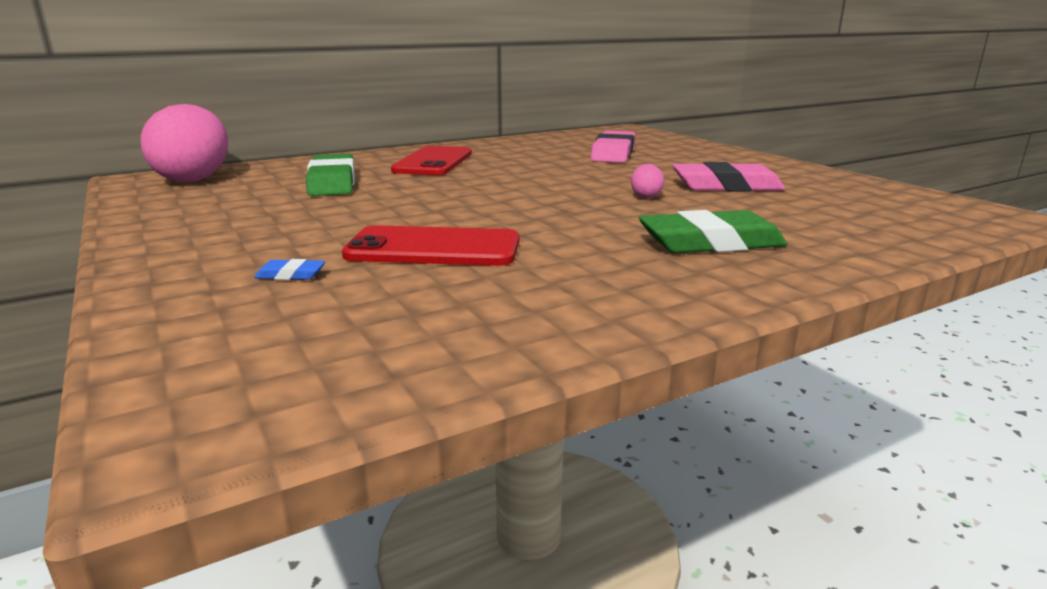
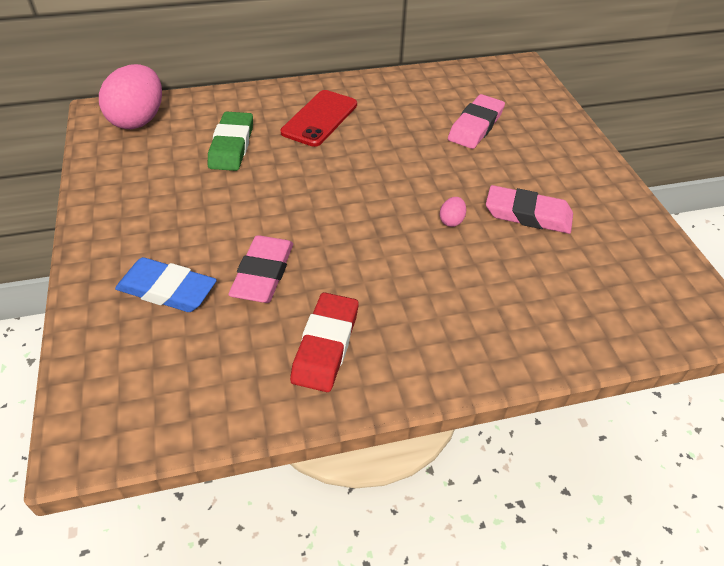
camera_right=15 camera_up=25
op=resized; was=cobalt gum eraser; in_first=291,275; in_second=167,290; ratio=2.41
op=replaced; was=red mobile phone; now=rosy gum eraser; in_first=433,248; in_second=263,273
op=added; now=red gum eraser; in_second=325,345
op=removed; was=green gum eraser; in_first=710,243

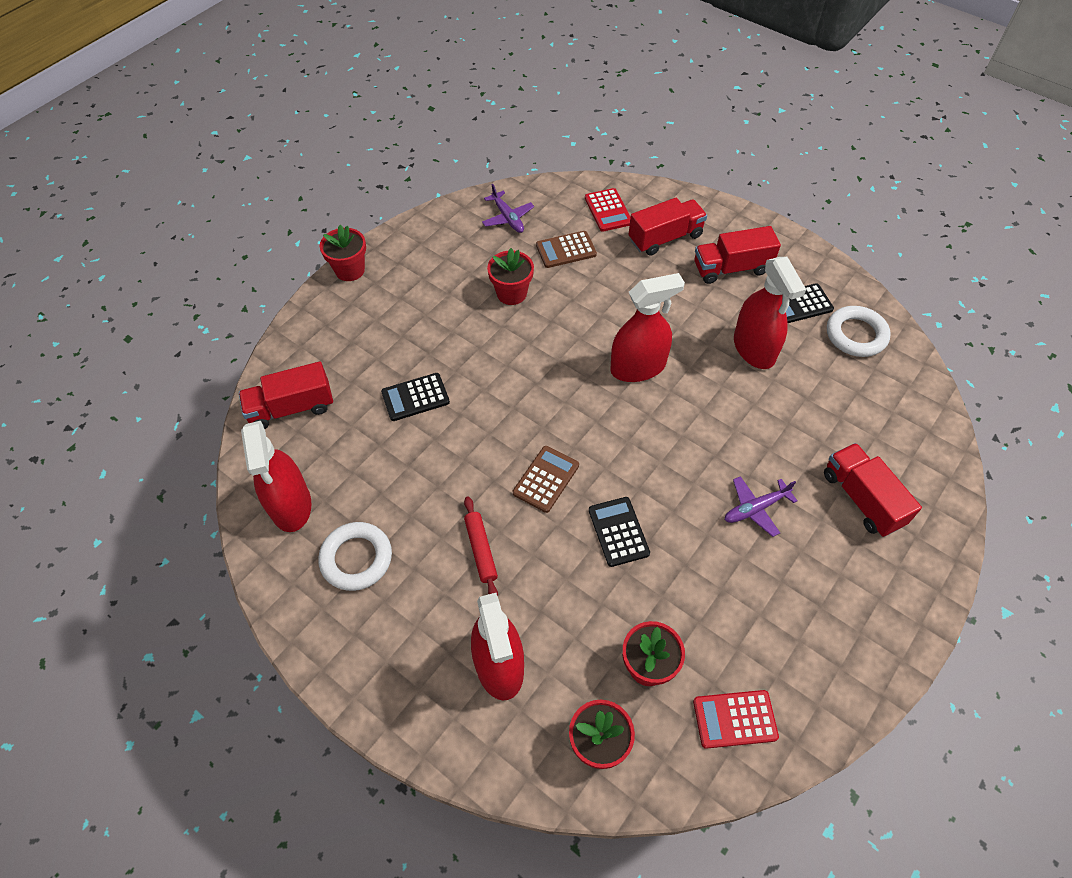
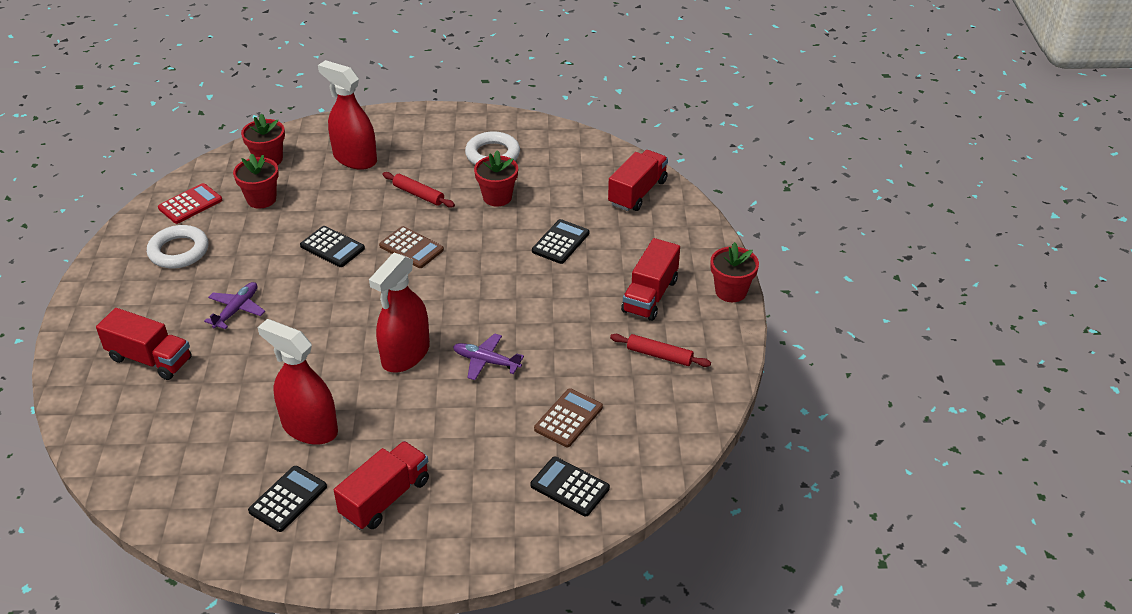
camera_right=140 camera_up=-15
op=moved; was=snow-white torus; in_first=856,335; in_second=179,251
op=turned; was=dark brown adding machine; in_first=546,479; in_second=411,248; clockwise=-45
op=moved; was=royal purple aeroplane; in_first=507,217; in_second=486,361
op=moved; was=red flower pot; in_first=511,293; in_second=497,197
op=recoloured; was=red adding machine; now=jet-black adding machine; in_first=608,210; in_second=569,487
op=added; now=red dough roller; in_second=659,355
op=moved; was=red truck; in_first=665,238; in_second=650,295
op=removed; was=red sprayer; in_first=291,505

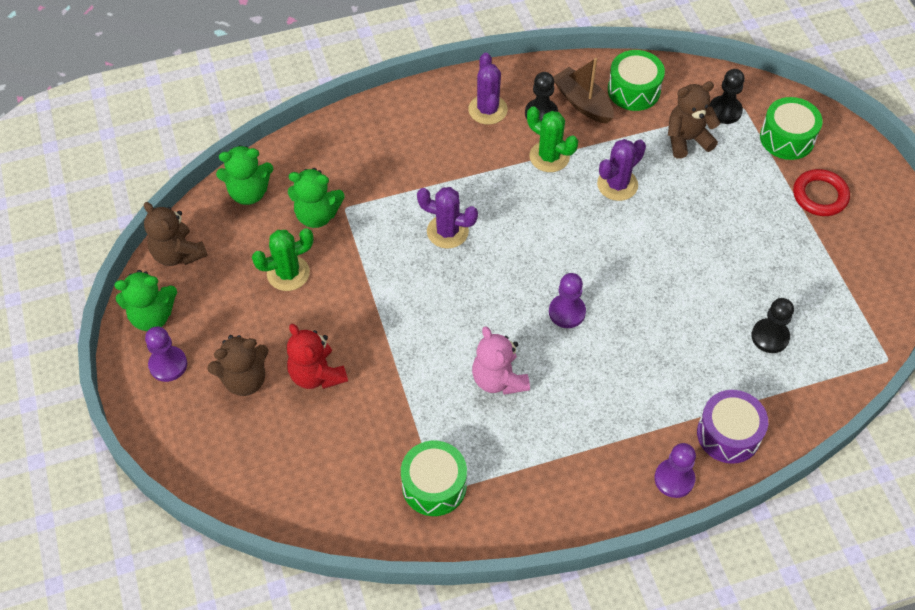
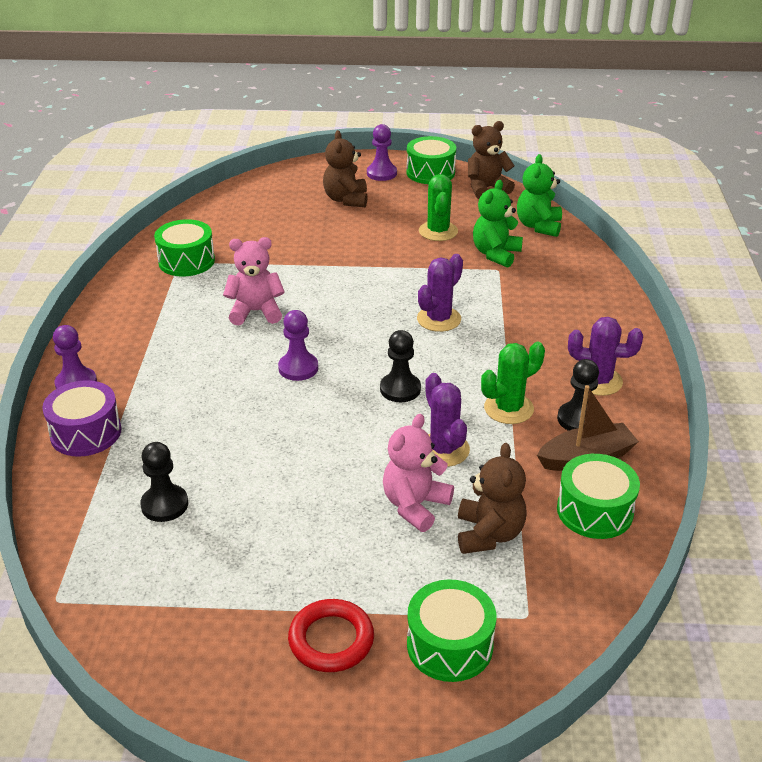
camera_right=110 camera_up=-20
op=moved; was=jet-black game pawn; in_first=725,111; in_second=400,389
op=added; now=rosy stuffed bear; in_second=415,505
op=replaced; was=green stuffed bear; now=green drum; in_first=152,316; in_second=430,172
op=removed; was=red stuffed bear; in_first=317,375

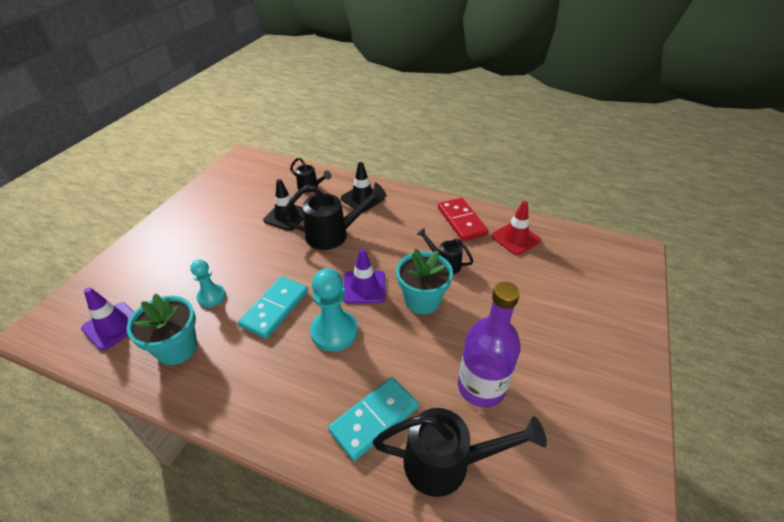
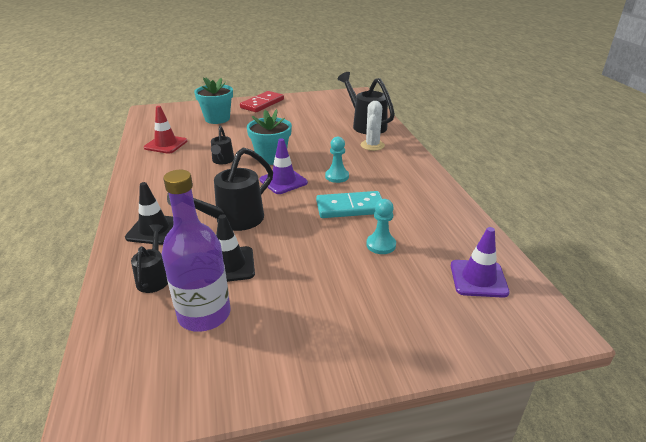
camera_right=-125 camera_up=-10
op=moved; was=royal purple drink bottle; in_first=481,387; in_second=204,314
op=turned; was=jet-black watering pot; in_first=334,234; in_second=233,220; clockwise=-90
op=moved; was=aqua flower pot; in_first=177,348; in_second=217,119
op=moved; was=red domino; in_first=461,221; in_second=262,104
op=resized; was=aqua game pawn; in_first=334,331; in_second=337,176; ratio=0.62
op=replaced; was=aqua domino; now=snow-white cactus; in_first=374,419; in_second=372,145

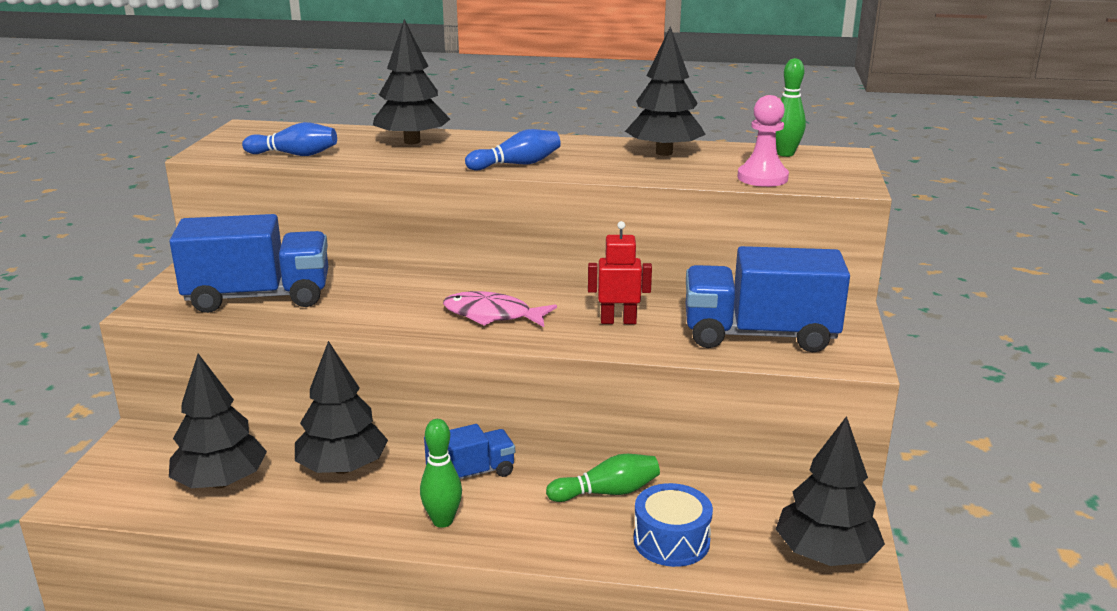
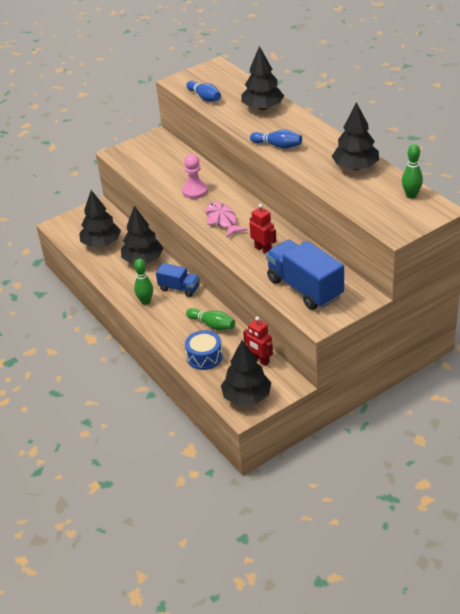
camera_right=50 camera_up=15
op=moved; was=rosy game pawn; in_first=762,178; in_second=195,191
op=added; now=red toy robot; in_second=260,360
op=removed; was=cobalt truck; in_first=259,297

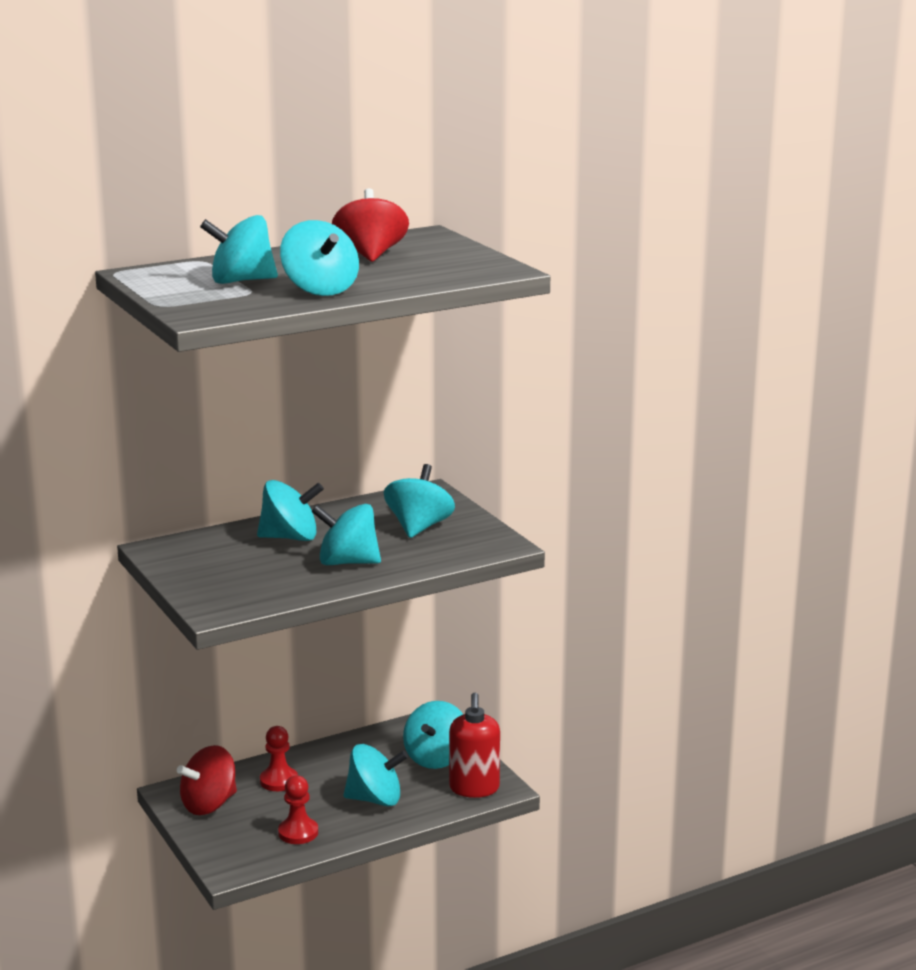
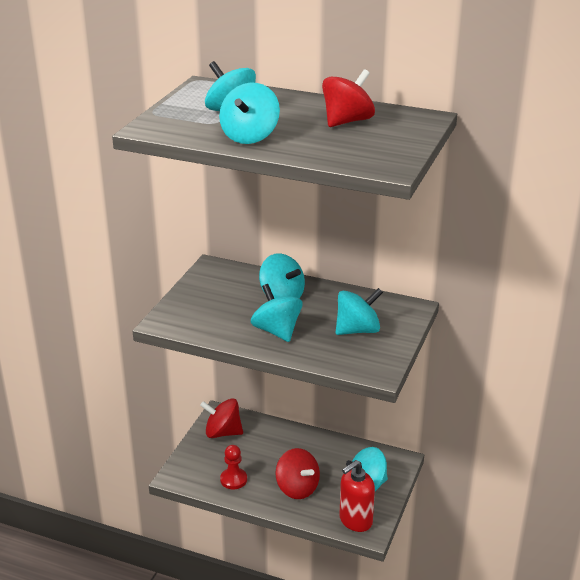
camera_right=50 camera_up=10
op=recoloured; was=aqua spinning top; now=red spinning top; in_first=375,799; in_second=297,488
op=removed; was=red game pawn; in_first=279,781

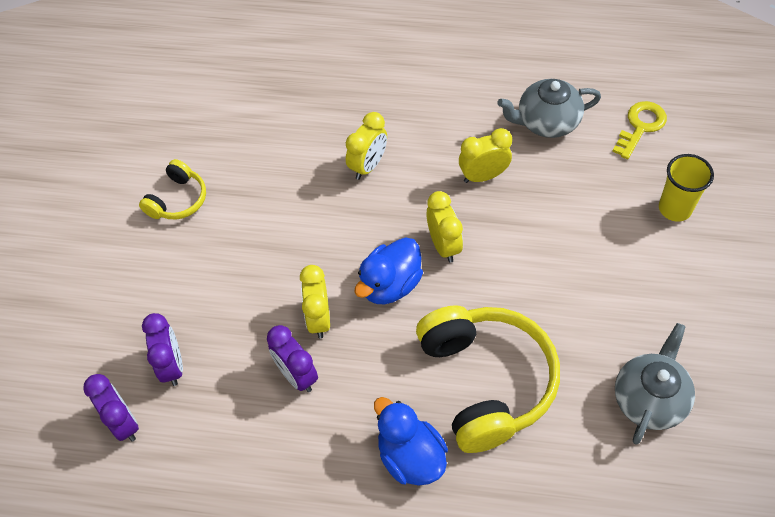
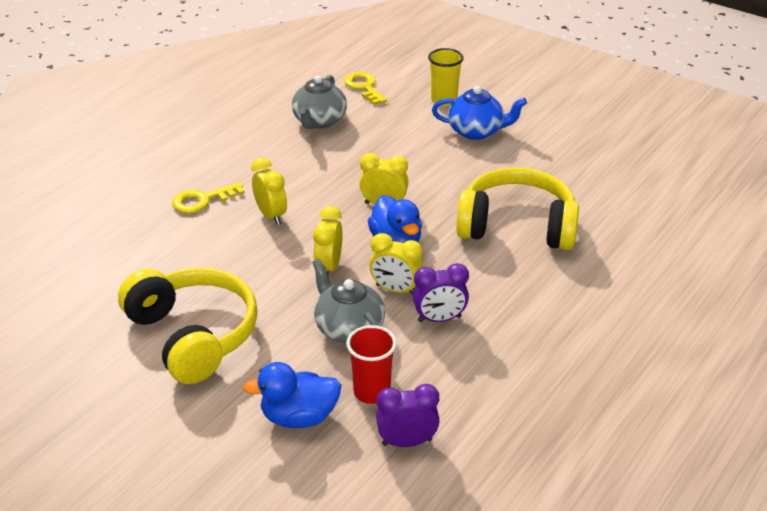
camera_right=-65 camera_up=-20
op=resized; was=yellow over-ear headphones; in_first=178,200; in_second=193,335; ratio=1.99
op=added; now=yellow door key; in_second=202,200
op=moved; was=cobalt duck; in_first=410,456; in_second=299,417
op=moved; was=ash-grey china teapot; in_first=649,399; in_second=348,328
op=moved; was=yellow alarm clock; in_first=483,176; in_second=329,267
op=replaced; was=royal purple alarm clock; now=red beaker; in_first=172,366; in_second=372,392
op=added; now=cobalt china teapot; in_second=476,131

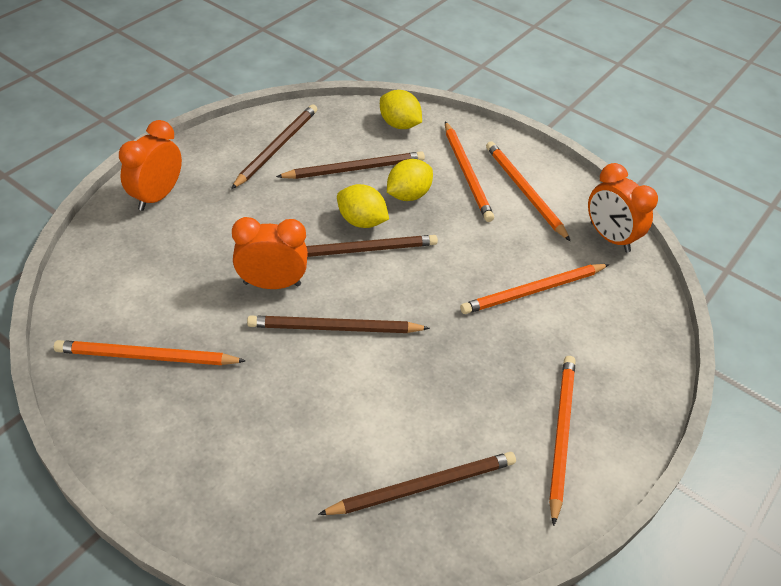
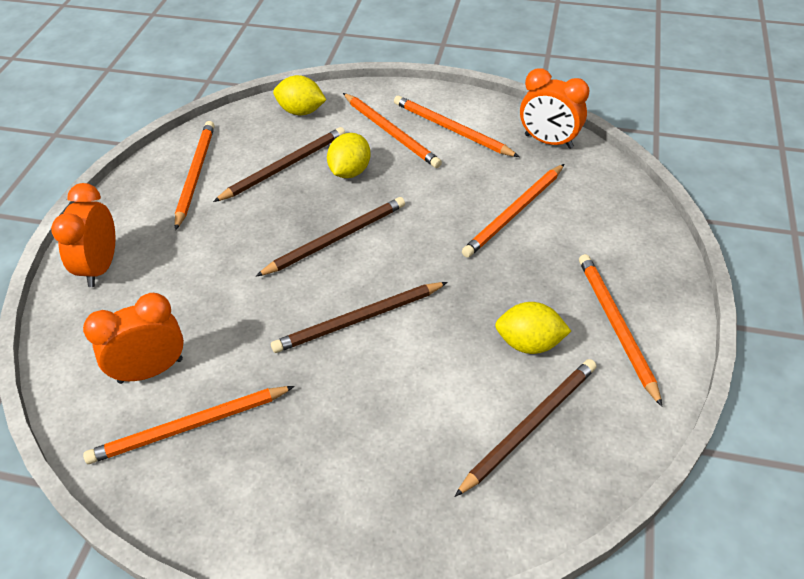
camera_right=-20 camera_up=0
op=moved; was=bright orange alarm clock; in_first=272,284; in_second=151,371
op=recoloured; was=dark brown wooden pencil; now=bright orange wooden pencil; in_first=277,147; in_second=195,174
op=moved; was=yellow lemon; in_first=361,221; in_second=529,343

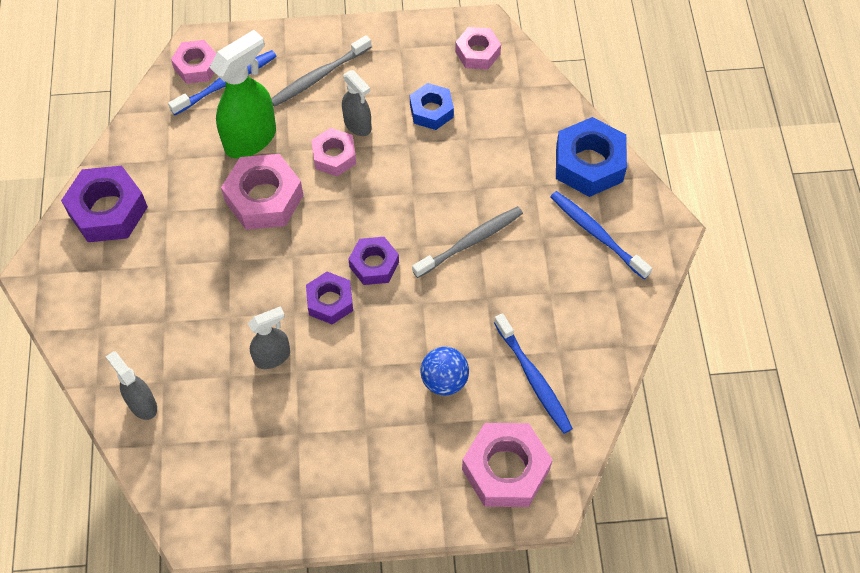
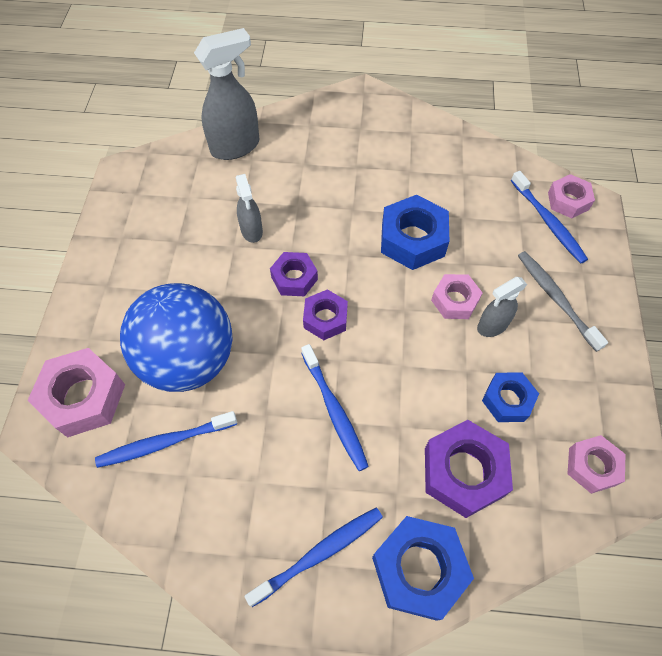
camera_right=100 camera_up=0
op=resized; was=cobalt sphere; in_first=444,380; in_second=189,360; ratio=2.19
op=resized; was=ash-grey sprayer; in_first=142,404; in_second=236,147; ratio=1.72
op=recoloured; was=ash-grey dental brush; now=cobalt dental brush; in_first=471,242; in_second=334,411
op=recoloured; was=rosy hex nut; now=cobalt hex nut; in_first=264,198; in_second=413,239
op=moved; was=royal purple hex nut; in_first=108,210; in_second=463,472
op=removed; was=green sprayer; in_first=251,139

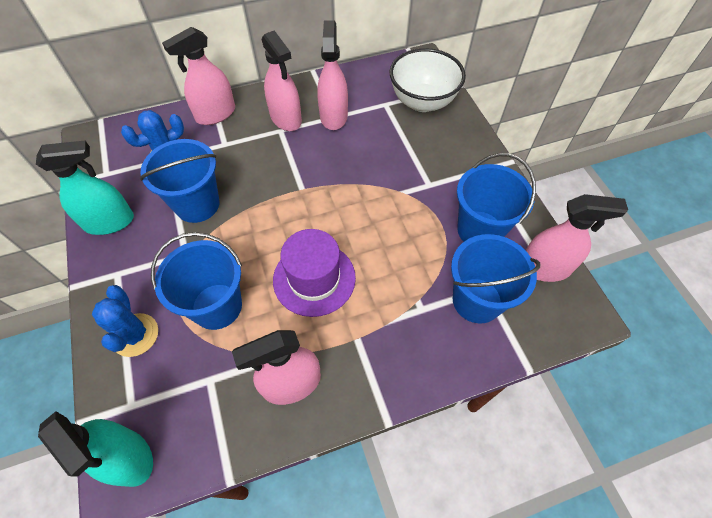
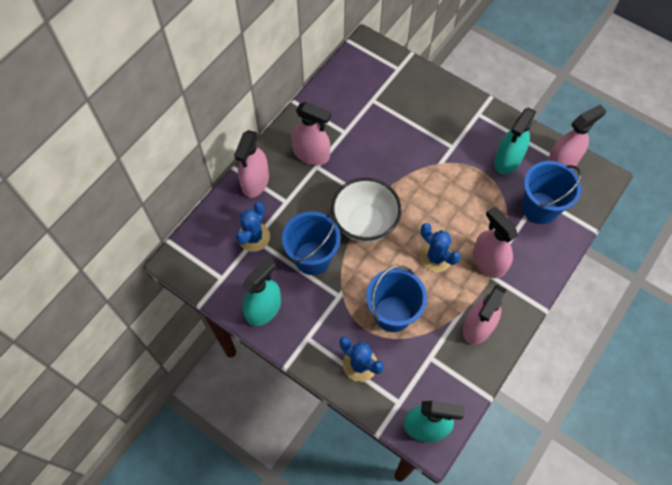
camera_right=-35 camera_up=5
op=moved; was=snow-white bowl; in_first=422,102; in_second=365,223
op=replaced; was=royal purple top hat; now=cobalt cactus; in_first=314,278; in_second=436,257
op=moved; was=rosy sprayer; in_first=333,116; in_second=488,262
op=replaced; was=cobalt bucket; now=aqua sprayer; in_first=480,230; in_second=508,160

